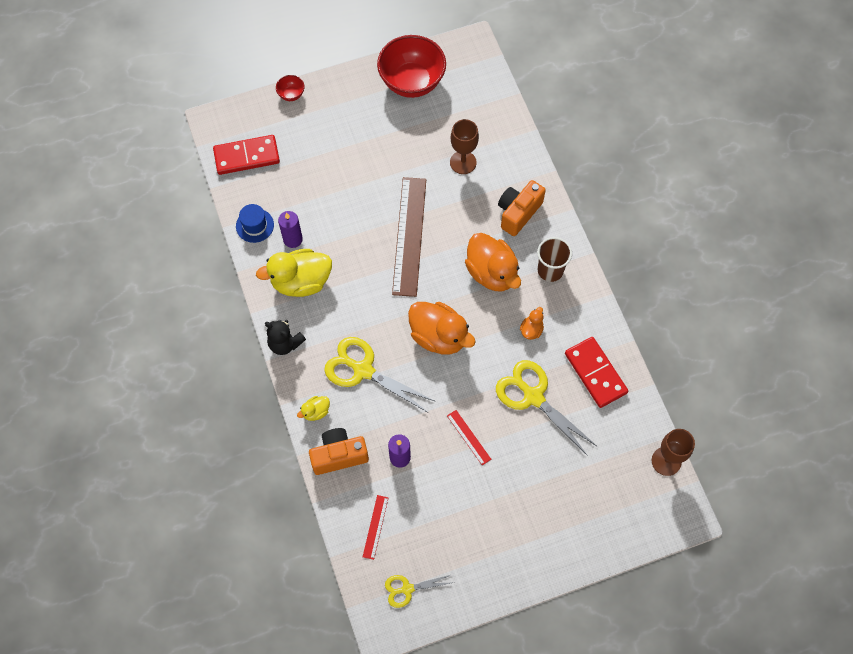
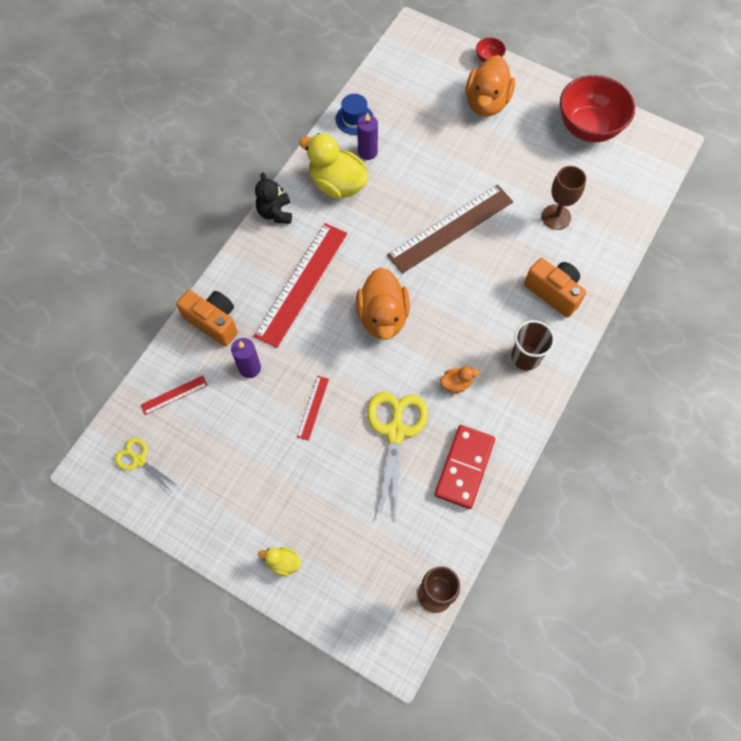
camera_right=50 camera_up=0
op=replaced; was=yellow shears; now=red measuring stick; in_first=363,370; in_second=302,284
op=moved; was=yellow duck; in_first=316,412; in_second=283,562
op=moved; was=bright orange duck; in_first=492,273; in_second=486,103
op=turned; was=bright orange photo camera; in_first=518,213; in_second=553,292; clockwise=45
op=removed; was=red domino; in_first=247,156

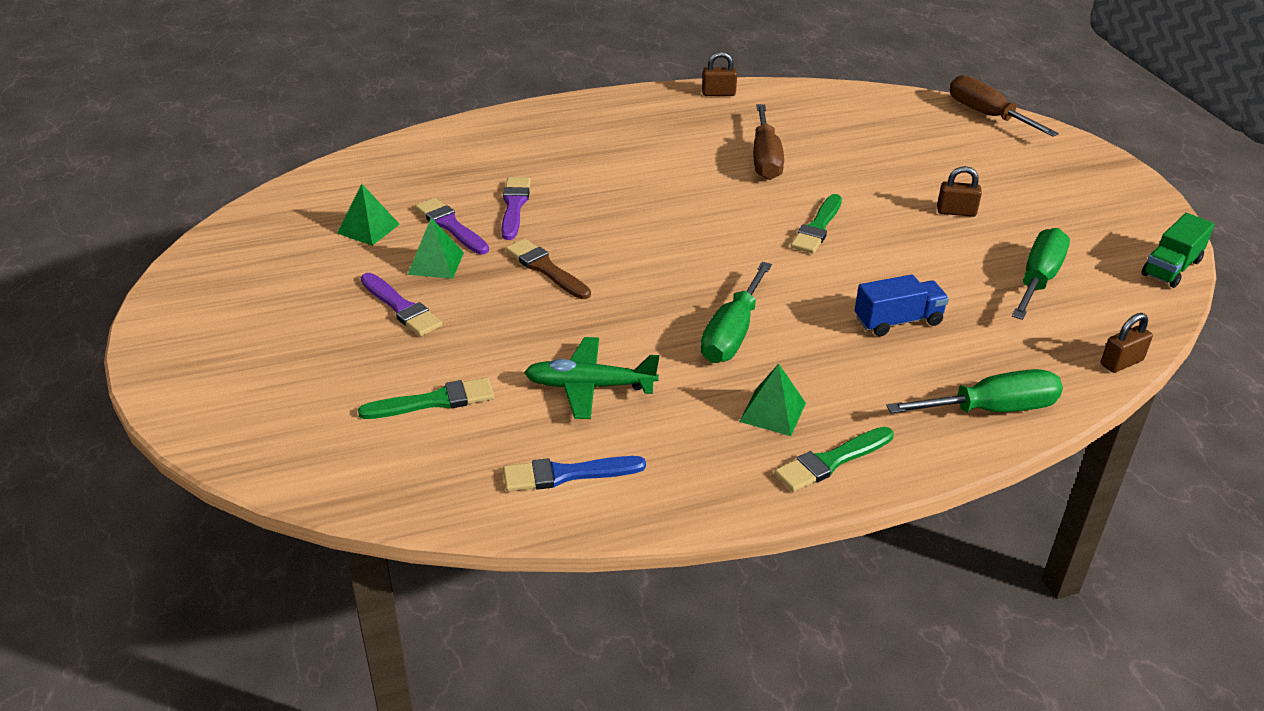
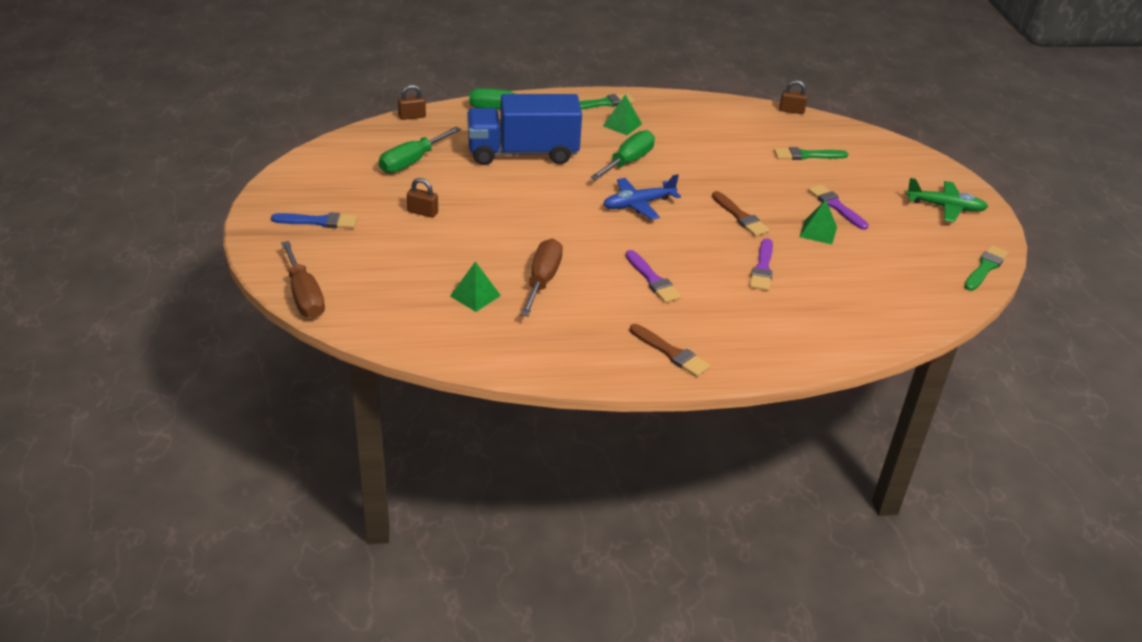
camera_right=-170 camera_up=0
op=moved; was=cobalt brush; in_first=566,474; in_second=319,221
op=moved; was=green solid pyramid; in_first=368,228; in_second=475,295
op=resized; was=cobalt truck; in_first=898,321; in_second=523,153; ratio=2.03
op=added; now=cobalt aeroplane; in_second=638,204
op=moved; was=royal purple brush; in_first=450,226; in_second=652,280
op=added; now=dark brown brush; in_second=671,353
op=moved; was=dark brown small lock; in_first=718,93; in_second=791,111
op=moved; was=green aeroplane; in_first=589,386; in_second=945,207
op=moved; was=green brush; in_first=817,227; in_second=985,267
op=removed; was=green truck; in_first=1171,268

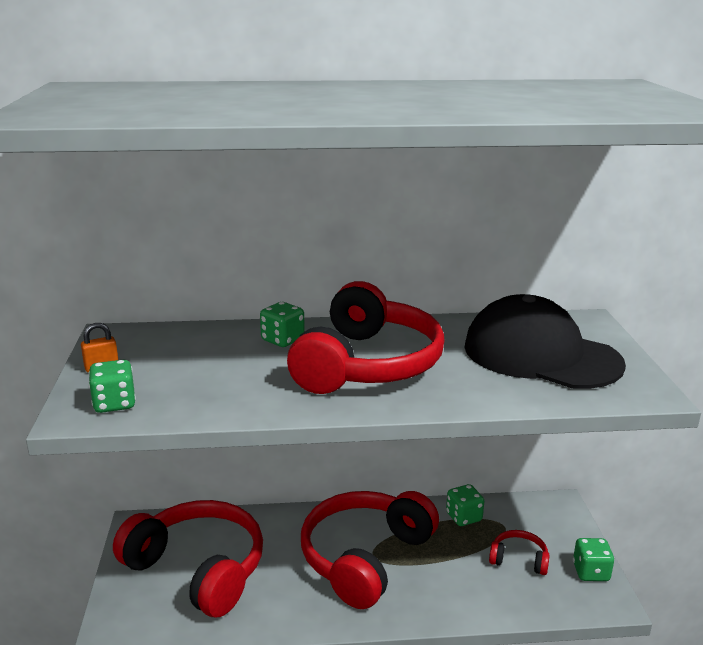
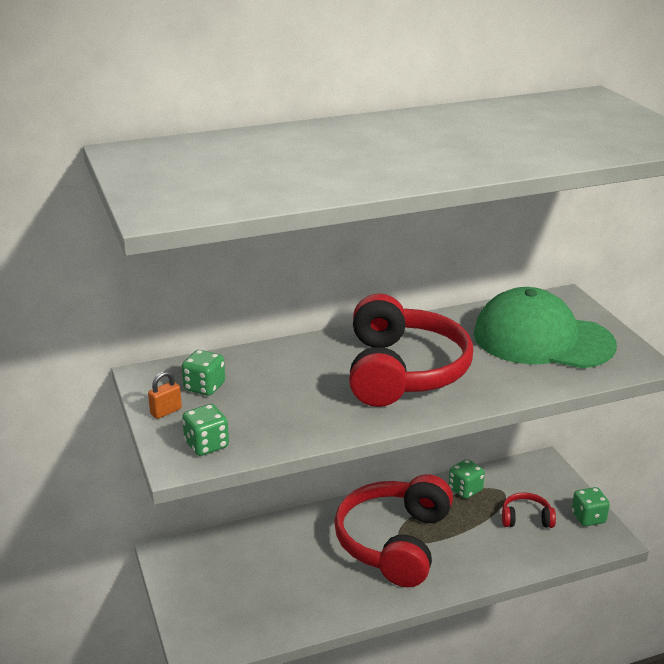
camera_right=-15 camera_up=5
op=moved; was=green die; in_first=282,340; in_second=204,387
op=recoloured; was=jet-black peaked cap; now=green peaked cap; in_first=541,355; in_second=542,339
op=removed; was=red over-ear headphones; in_first=198,569

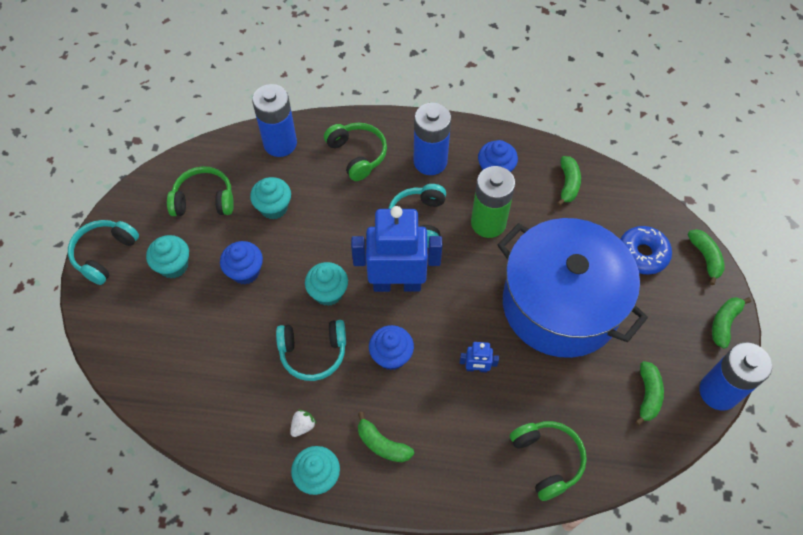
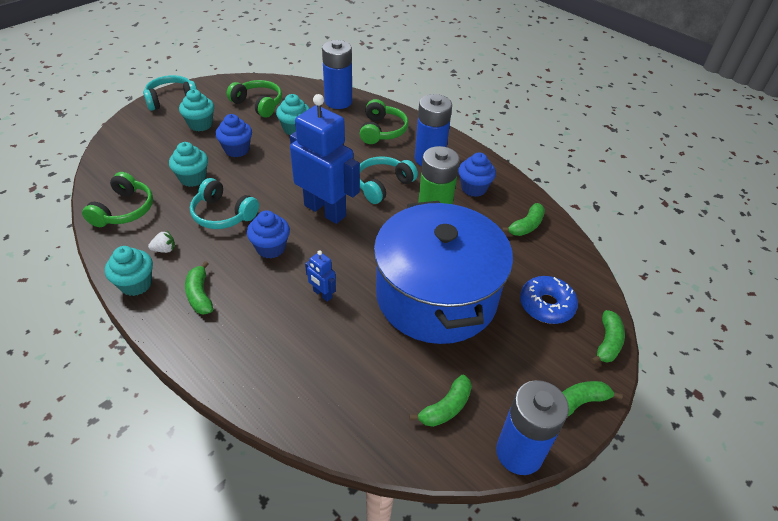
camera_right=35 camera_up=-15
op=moved; was=green over-ear headphones; in_first=547,460; in_second=124,210
op=moved; was=aqua fairy cake; in_first=328,293; in_second=193,178

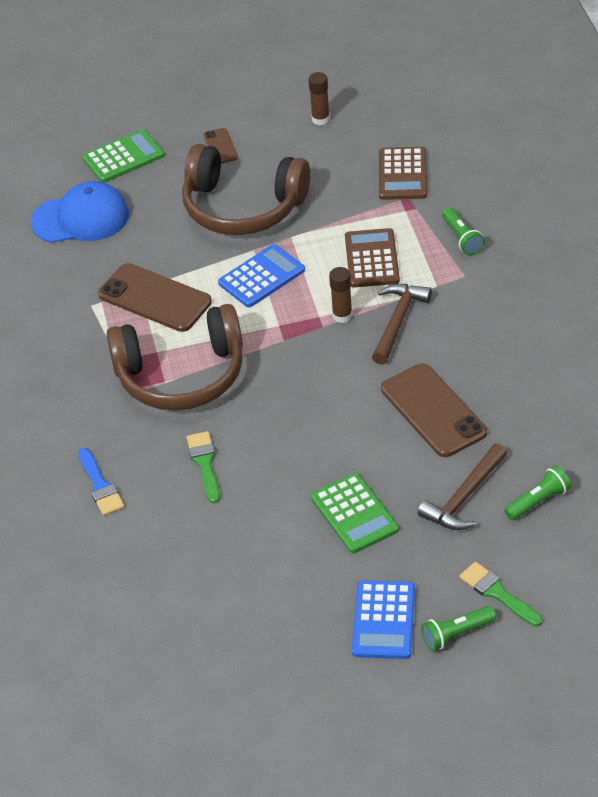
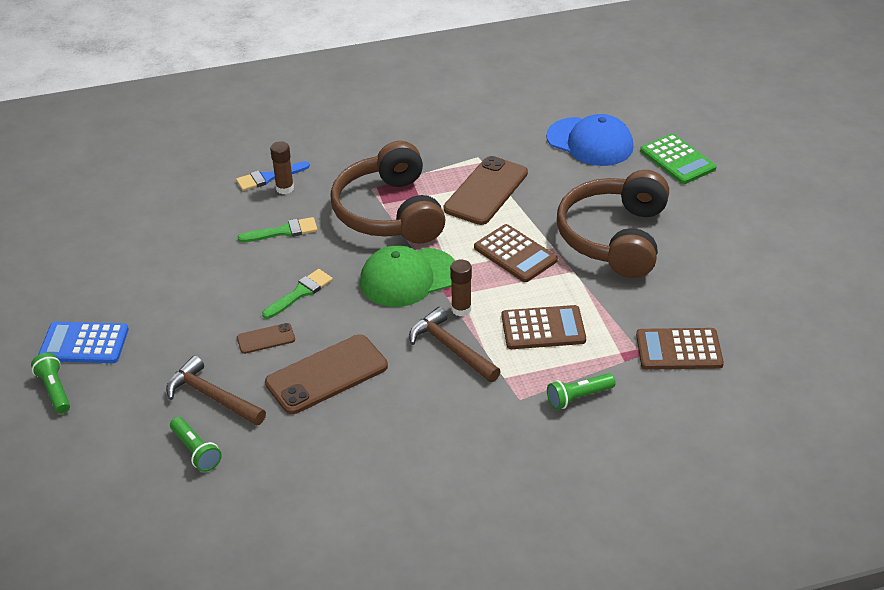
camera_right=85 camera_up=-5
op=moved; was=dark brown mobile phone; in_first=220,146; in_second=266,339
op=moved; was=green brush; in_first=497,593; in_second=300,293
op=moved; was=dark brown glue stick; in_first=320,119; in_second=285,188
op=added; now=green peaked cap; in_second=408,277
op=turned; was=dark brown carpenter's hammer; in_first=398,322; in_second=451,348; clockwise=-150
op=recoloured; was=cobalt adding machine; now=dark brown adding machine; in_first=261,277; in_second=515,254
op=turned; was=cobalt peaked cap; in_first=81,218; in_second=590,142; clockwise=-45
op=removed; was=green adding machine; in_first=354,514

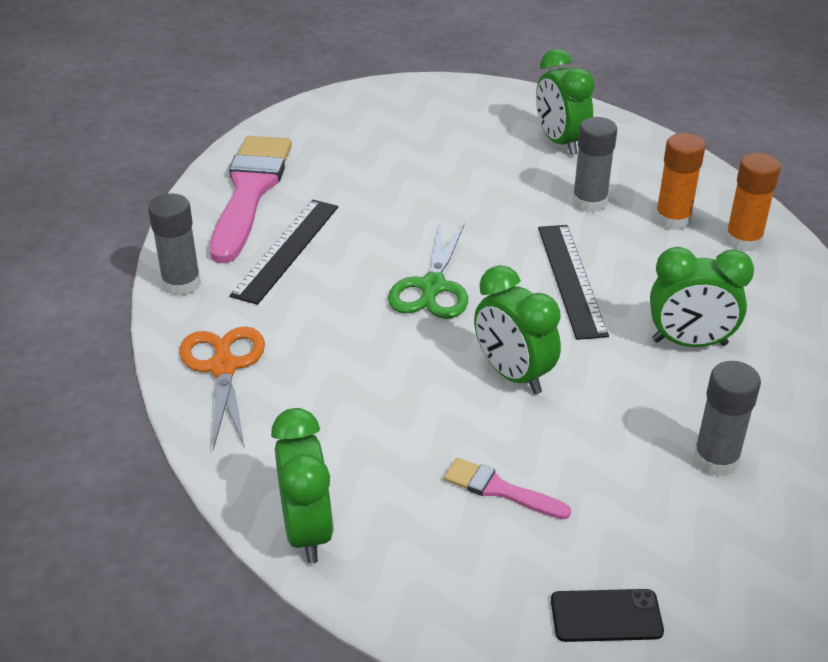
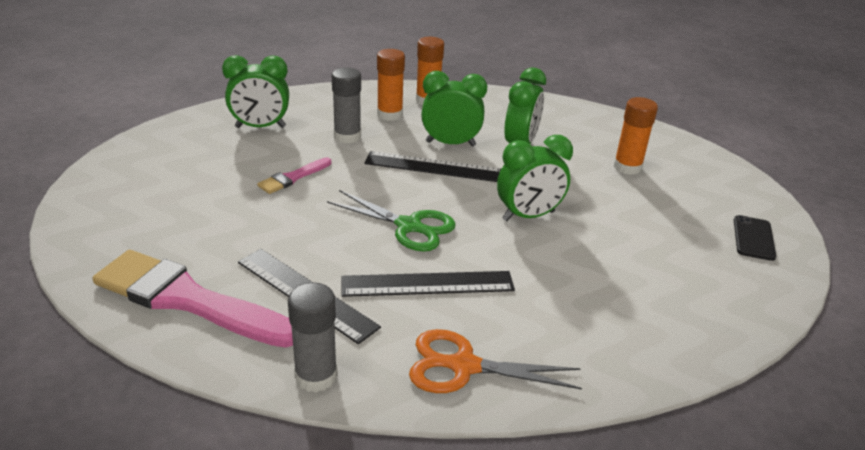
camera_right=-75 camera_up=-5
op=moved; was=rosy brush; in_first=500,490; in_second=293,177
op=added; now=jet-black measuring stick; in_second=427,284
op=moved; was=green alarm clock; in_first=307,531; in_second=450,143
op=recoloured; was=ash-grey glue stick; now=bright orange glue stick; in_first=716,459; in_second=627,167

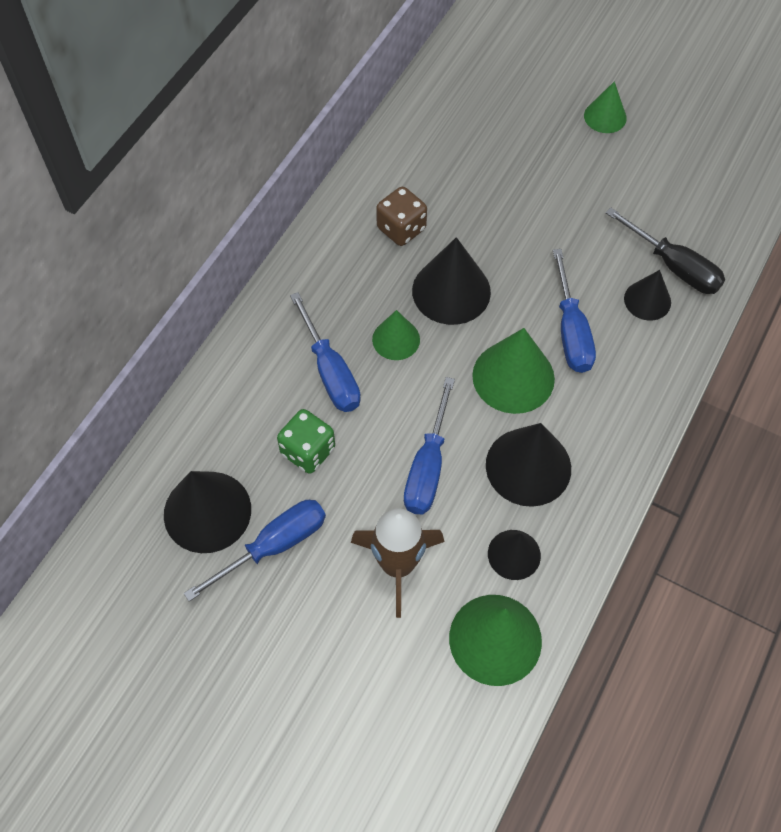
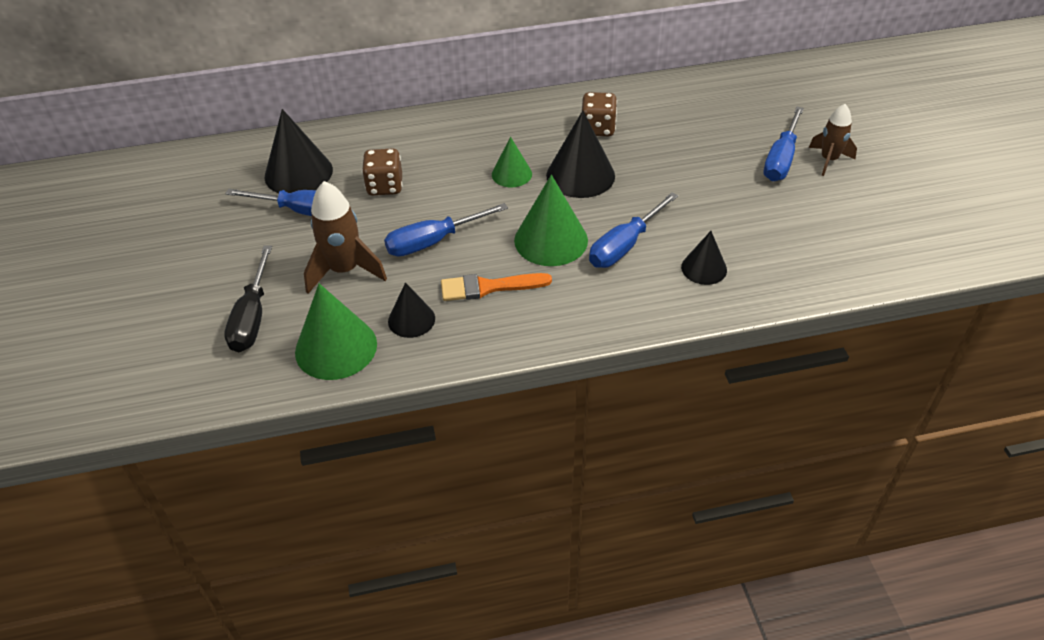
camera_right=50 camera_up=-15
op=moved; was=jet-black hand screwdriver; in_first=674,266; in_second=252,317
op=recoloured; was=green die; now=dark brown die; in_first=308,451; in_second=385,186
op=replaced; was=jet-black solid cone; now=bright orange brush; in_first=528,466; in_second=489,287
op=moved; was=cobalt hand screwdriver; in_first=330,371; in_second=781,159
op=replaced; was=green solid cone; now=dark brown toy rocket; in_first=605,116; in_second=828,160

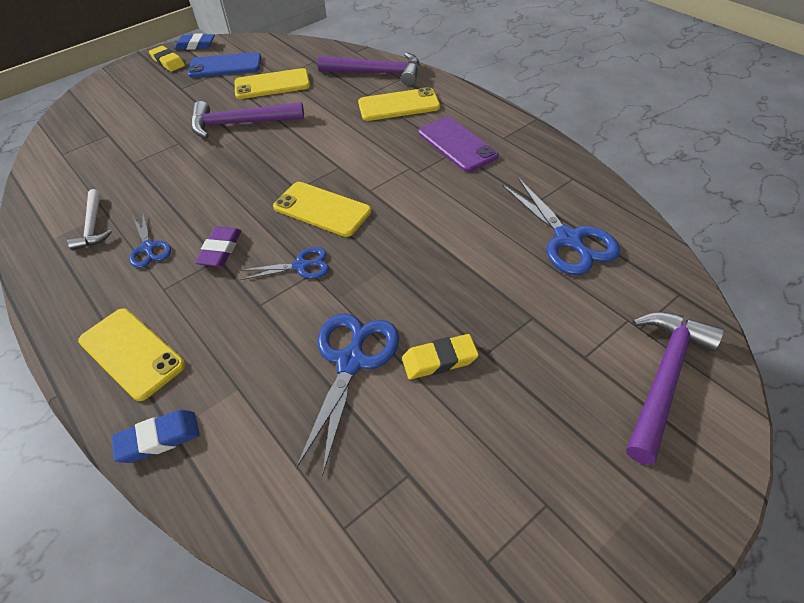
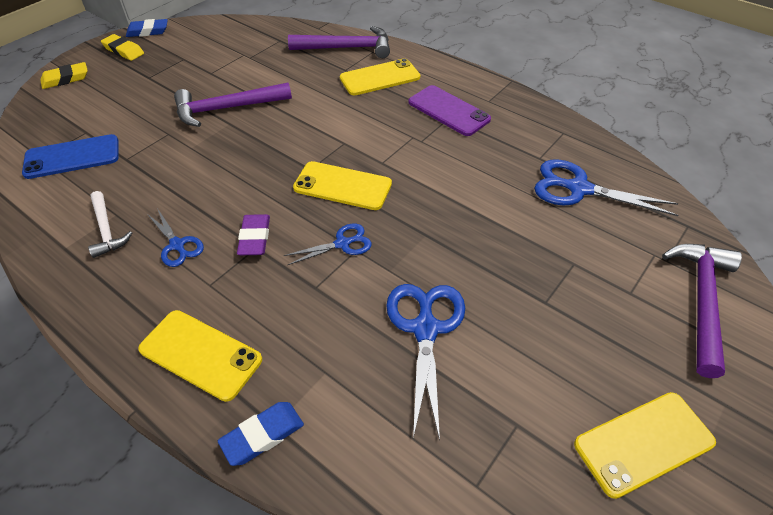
camera_right=-15 camera_up=0
op=moved; was=cobalt mobile phone; in_first=225,66; in_second=72,157
op=moved; was=yellow gum eraser; in_first=439,360; in_second=65,79
op=turned; was=cobalt shears; in_first=568,239; in_second=579,189; clockwise=150
op=moved; was=yellow mobile phone; in_first=272,84; in_second=644,443

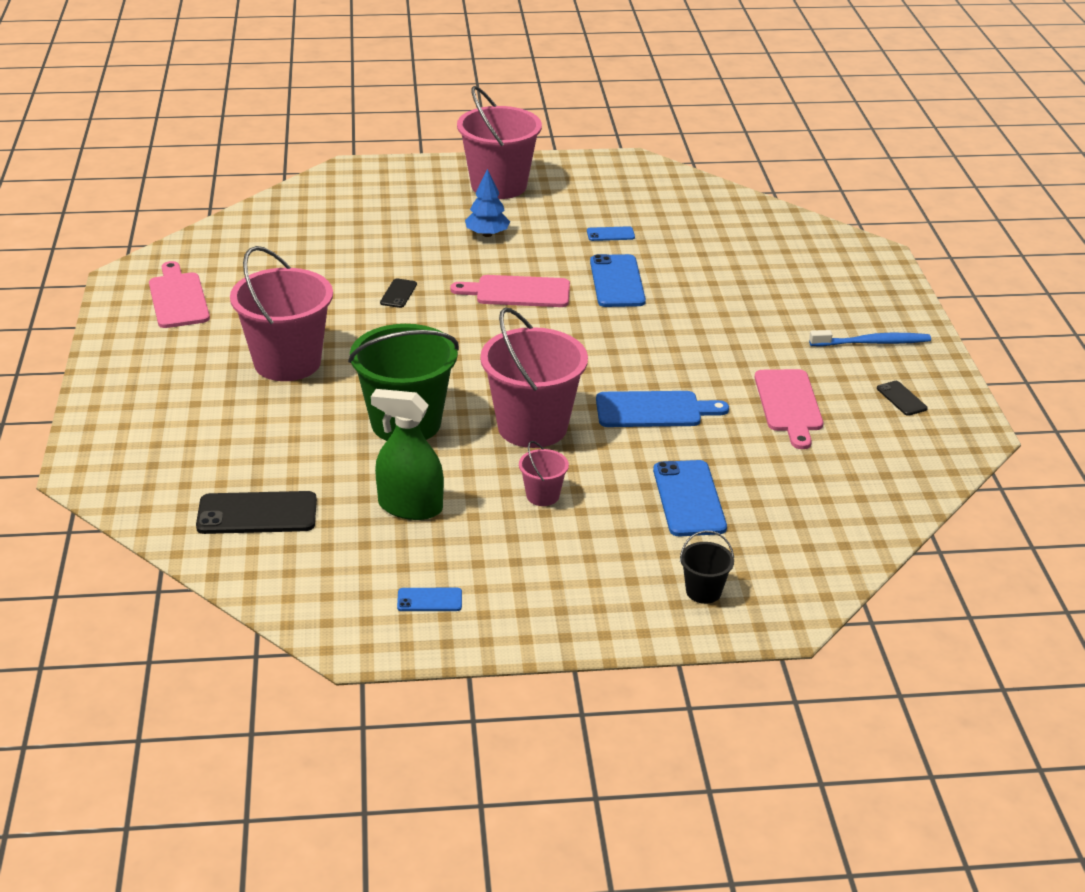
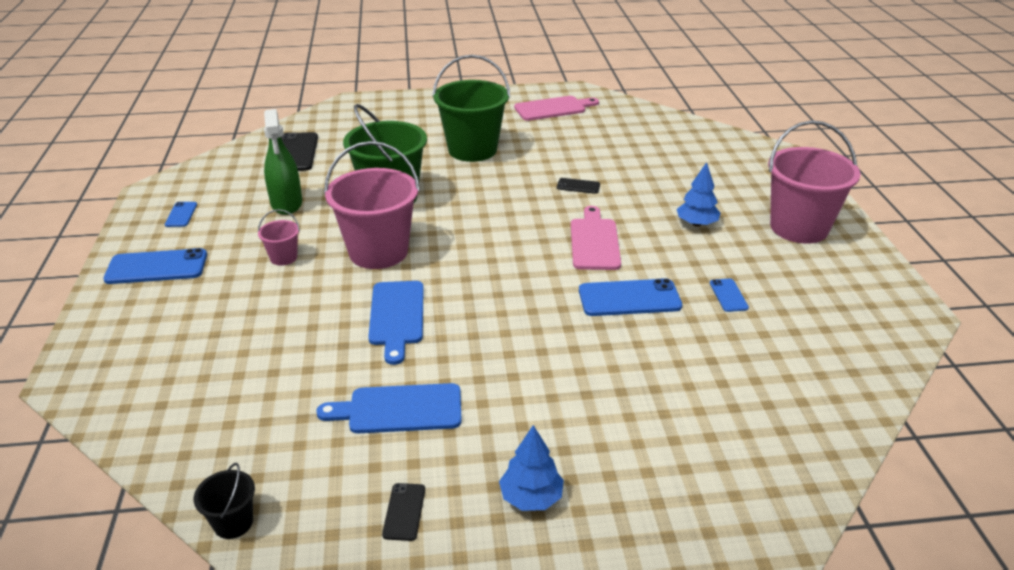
camera_right=90 camera_up=0
op=moved; was=cobalt mobile phone; in_first=688,499; in_second=156,267
op=moved; was=jet-black bucket; in_first=703,591; in_second=233,523
op=turned; was=green sprayer; in_first=410,507; in_second=286,203; clockwise=150
op=recoloured; was=rosy bread board; now=cobalt bread board; in_first=788,404; in_second=399,409
op=turned; was=jet-black mobile phone; in_first=901,398; in_second=404,511; clockwise=-60
op=recoloured; was=rosy bucket; now=green bucket; in_first=287,362; in_second=472,150
op=replaced; was=cobalt dental brush; now=cobalt tree; in_first=872,343; in_second=531,497

